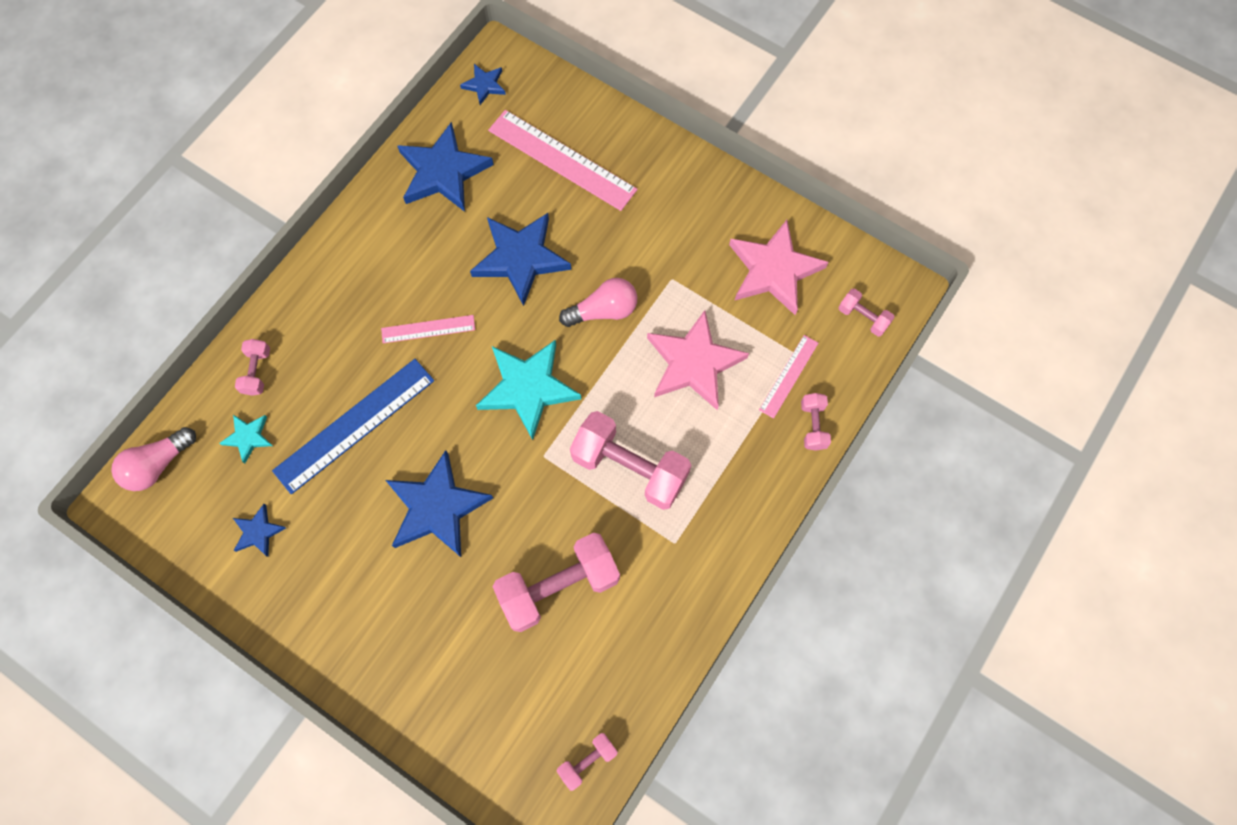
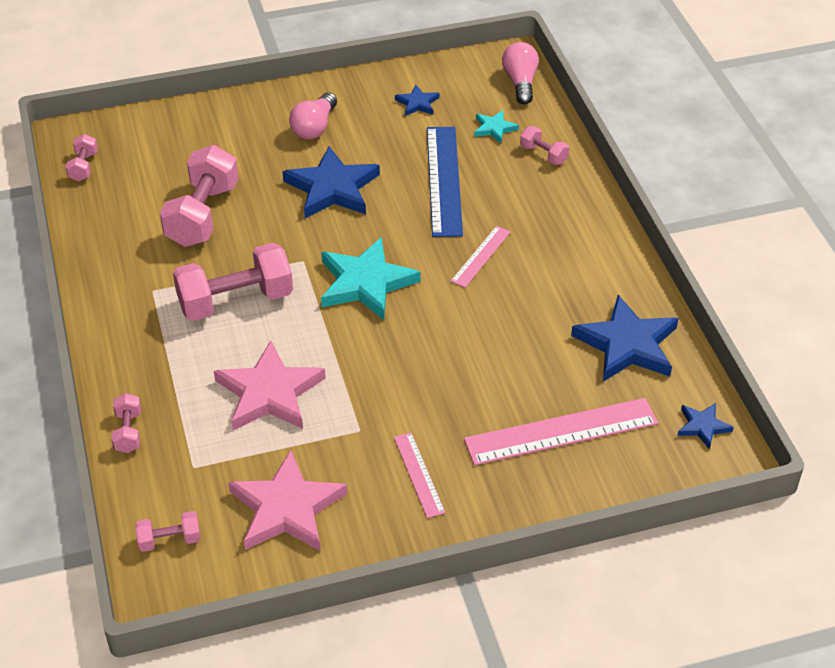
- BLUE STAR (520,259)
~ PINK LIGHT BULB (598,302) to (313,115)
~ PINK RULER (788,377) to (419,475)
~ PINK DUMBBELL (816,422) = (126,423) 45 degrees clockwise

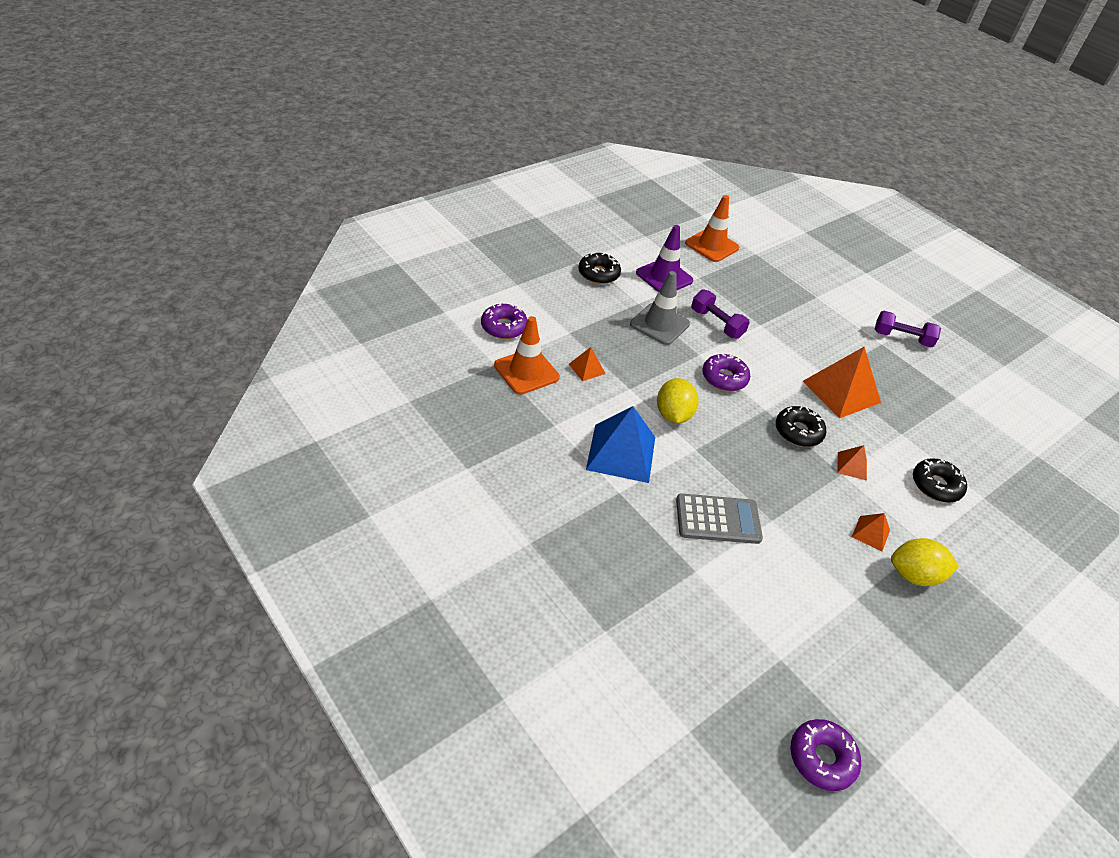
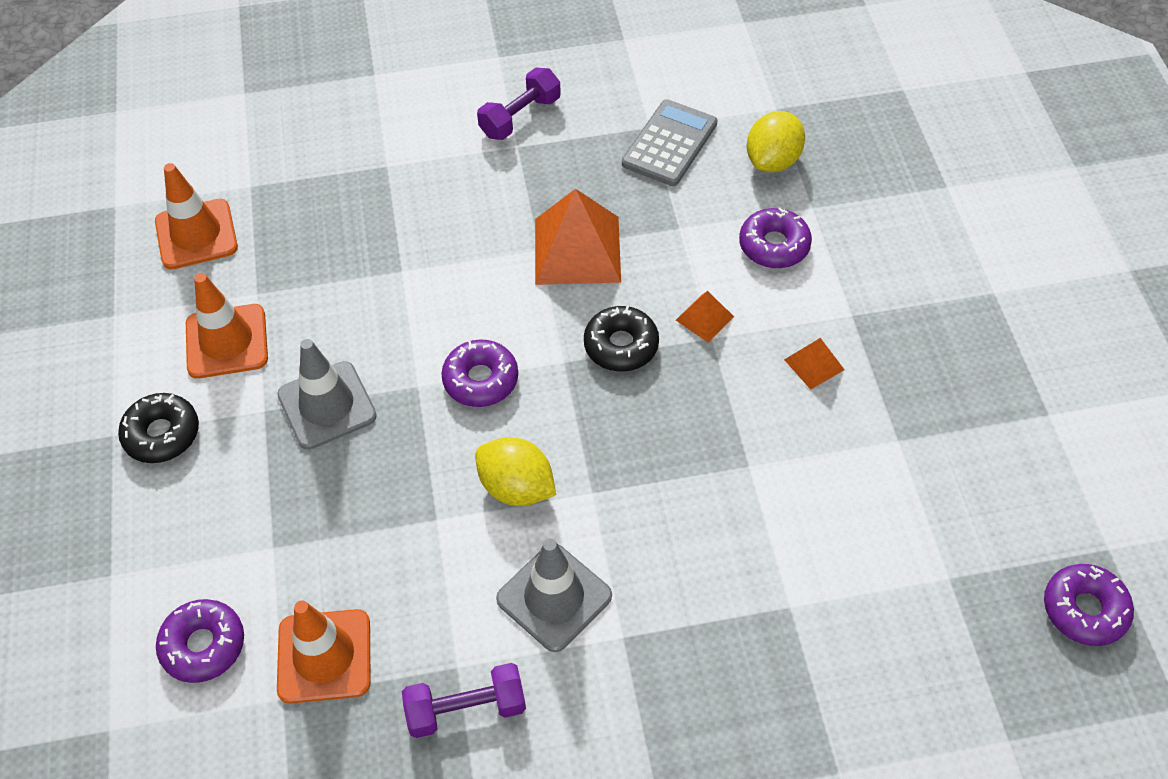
- ORANGE PYRAMID (587,364)
~ GREY CALCULATOR (719,518) to (669,142)
~ PURPLE DUMBBELL (720,314) to (464,700)
~ YELLOW LEMON (925,562) to (776,141)
~ BLUE PYRAMID (620,444) to GREY TRAFFIC CONE (554,595)
~ PURPLE TRAFFIC CONE (664,258) to ORANGE TRAFFIC CONE (227,326)
~ BLACK DONUT (940,480) to PURPLE DONUT (775,238)

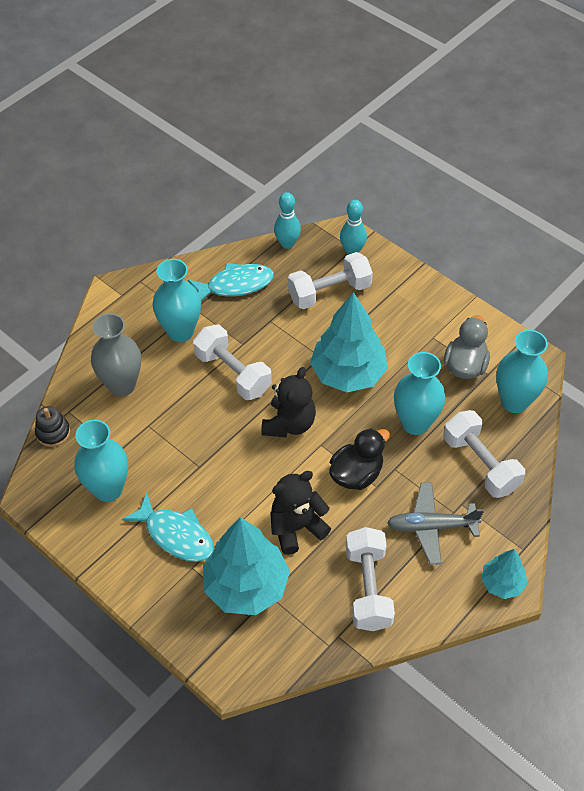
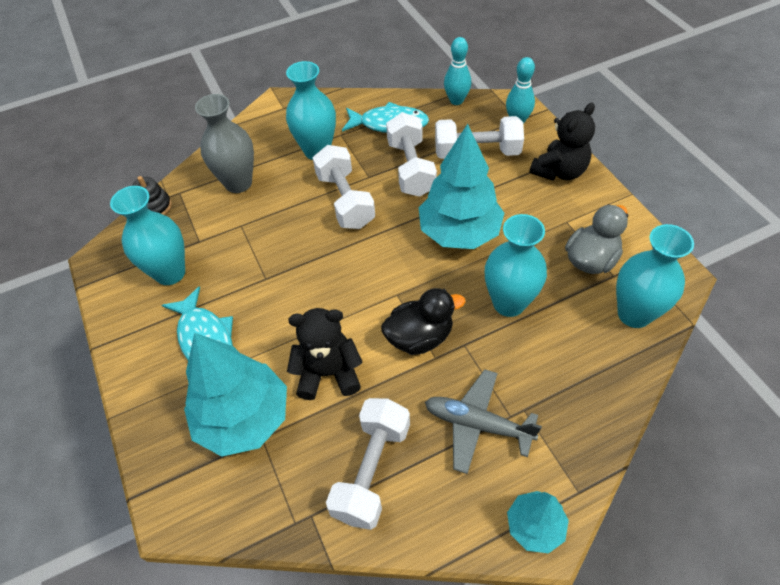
~ BLACK TEDDY BEAR (288,402) to (562,142)
~ WHITE DUMBBELL (484,454) to (411,154)

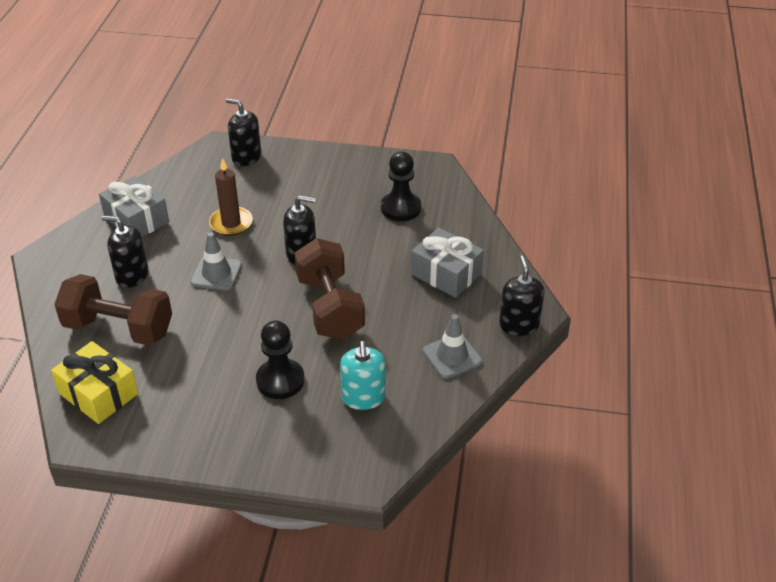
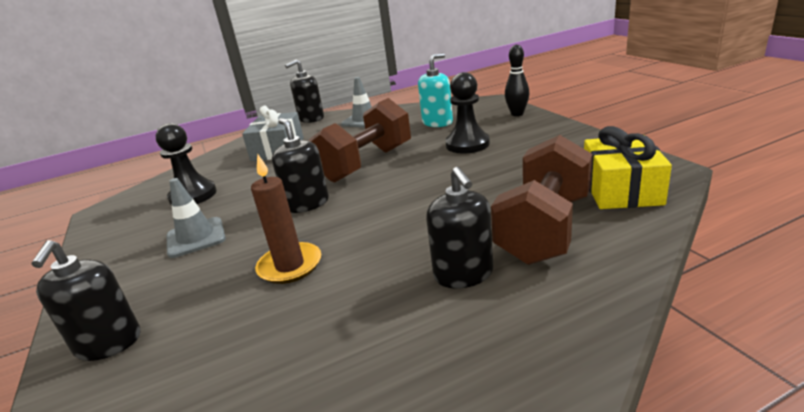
- GREY GIFT (134,206)
+ BLACK BOWLING PIN (517,80)
~ GREY TRAFFIC CONE (216,261) to (196,218)
~ BROWN DUMBBELL (113,309) = (541,200) 45 degrees clockwise

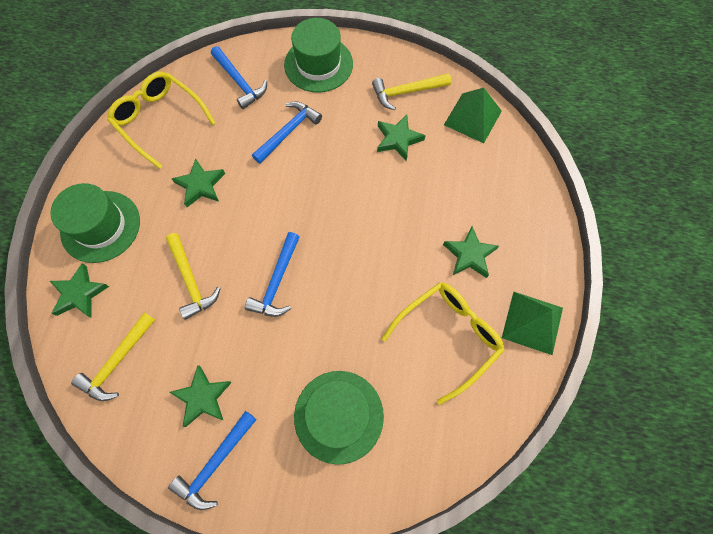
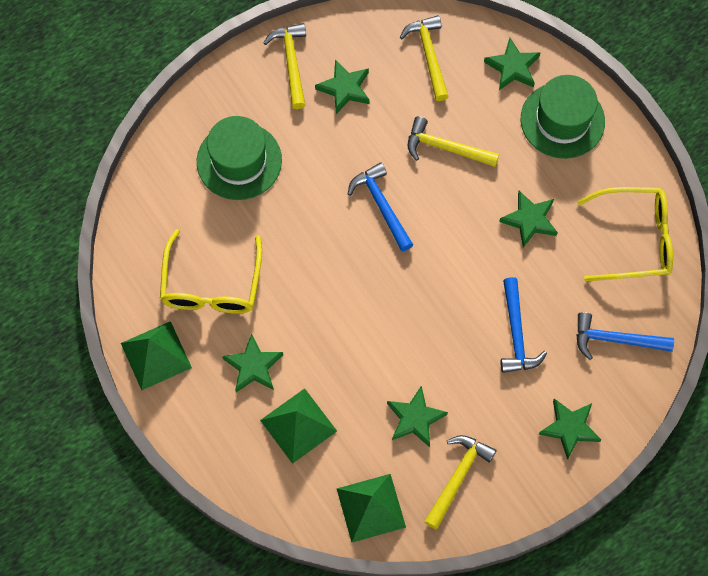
+ GREEN PYRAMID (298,426)
~ GREEN HAT (318,55) to GREEN STAR (570,429)
~ BLUE HAMMER (212,460) to YELLOW HAMMER (284,66)

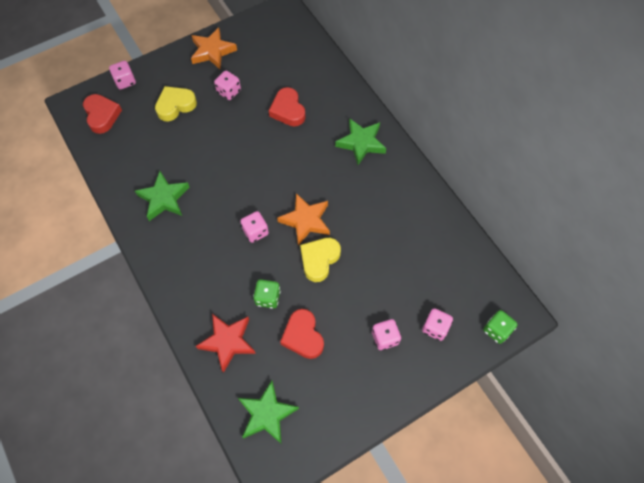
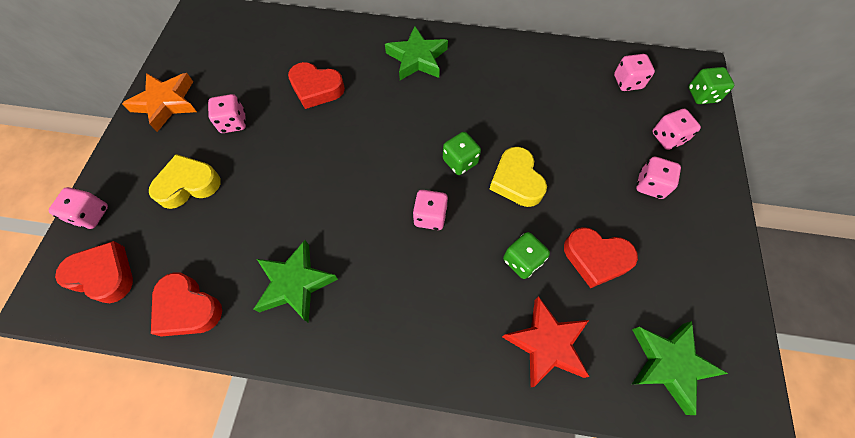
+ RED HEART (186,305)
+ PINK DICE (634,72)
~ ORANGE STAR (303,219) to GREEN DICE (462,153)
~ YELLOW HEART (176,103) = (185,181) 60 degrees clockwise

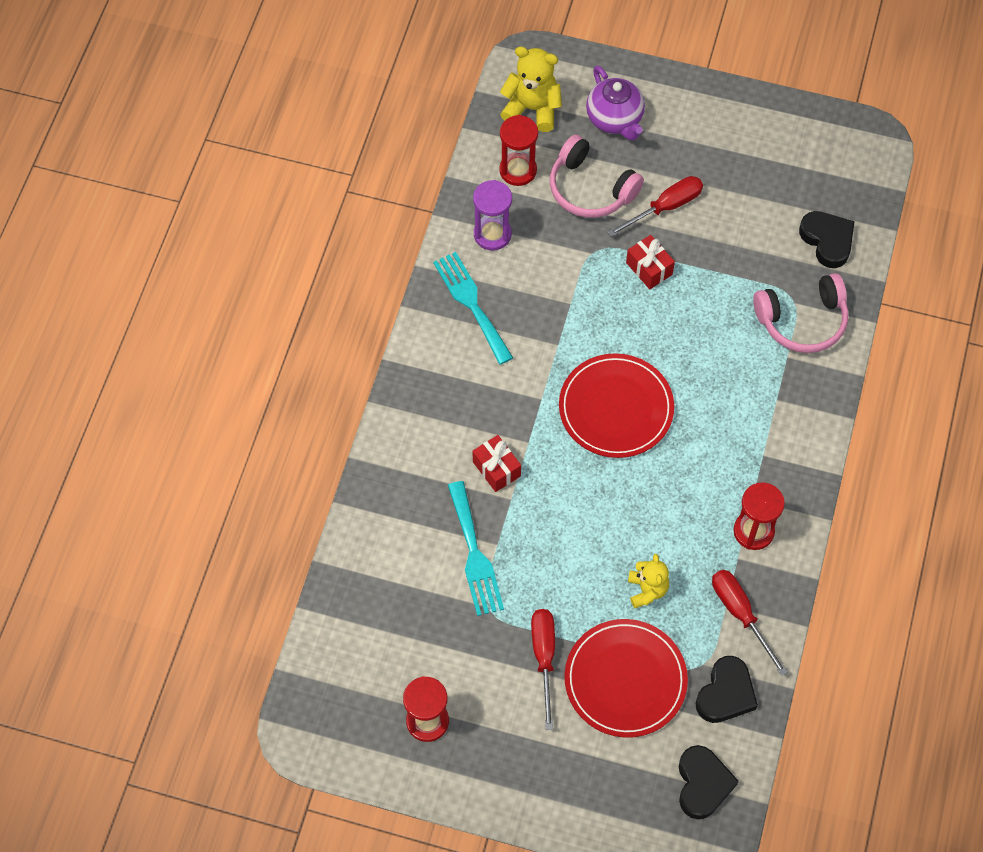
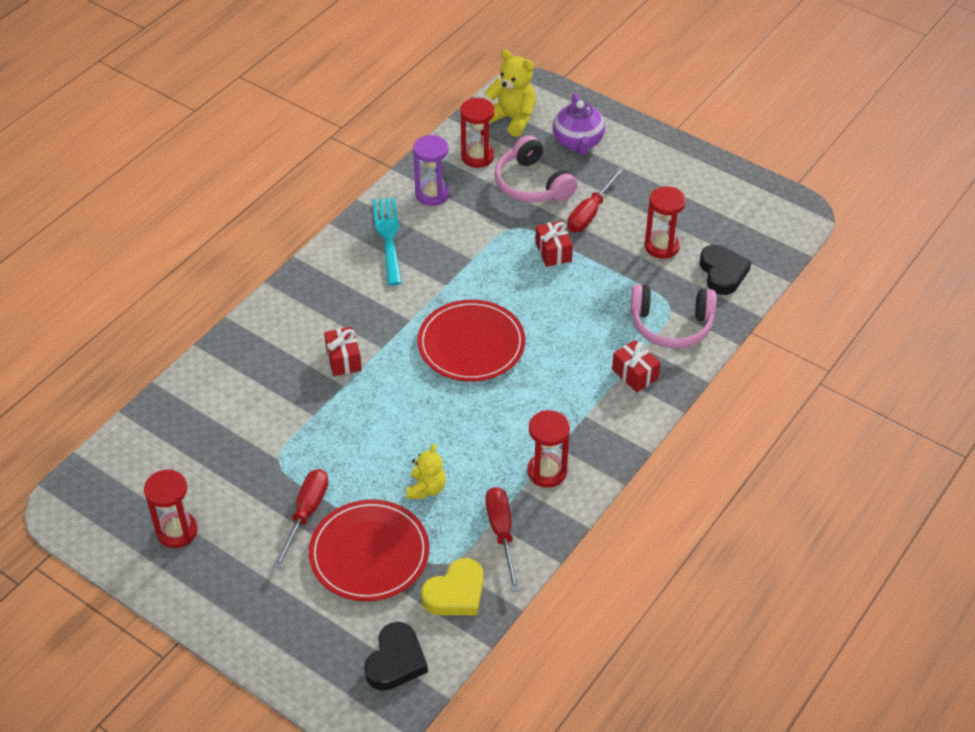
- TURQUOISE FORK (476,548)
+ RED GIFT (636,366)
+ RED HOURGLASS (665,222)
~ BLACK HEART (726,689) to YELLOW HEART (452,586)
~ RED SCREWDRIVER (655,206) = (595,200) 135 degrees clockwise

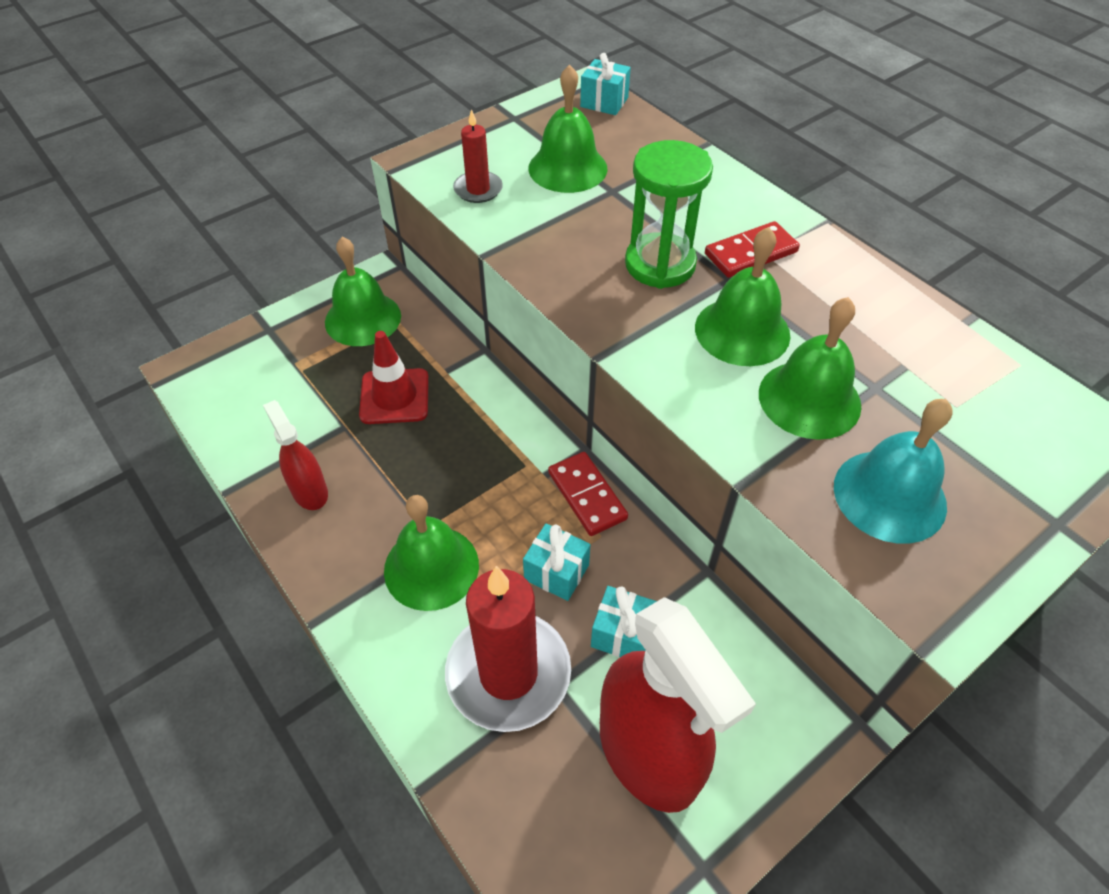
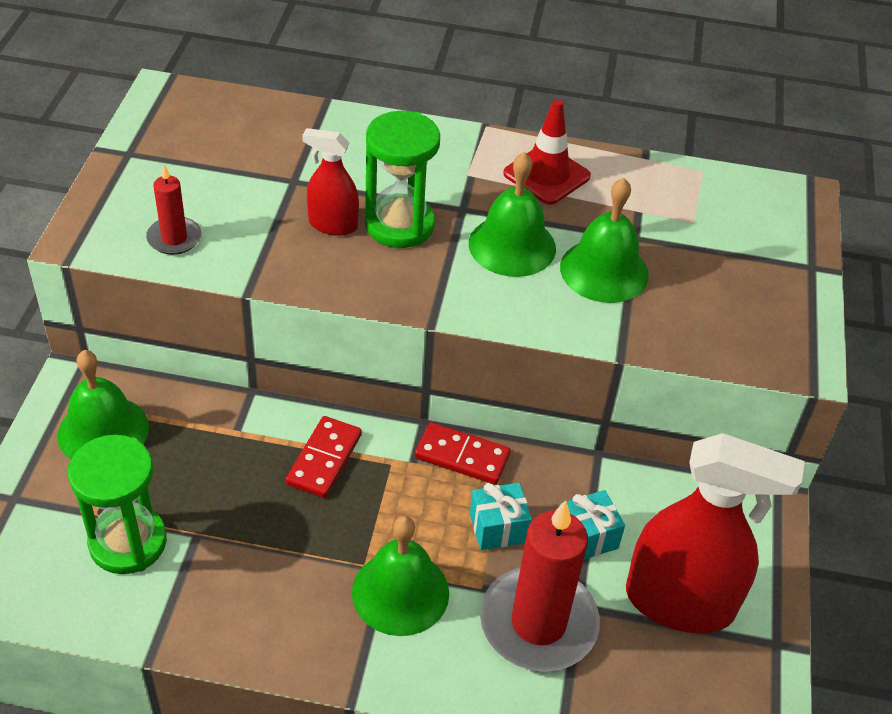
- GREEN BELL (567,128)
- TURQUOISE GIFT (605,84)
- TURQUOISE BELL (893,471)
+ GREEN HOURGLASS (117,504)
~ RED SPRAY BOTTLE (295,455) to (330,182)
~ RED TRAFFIC CONE (394,377) to (547,151)
~ RED DOMINO (752,249) to (324,457)

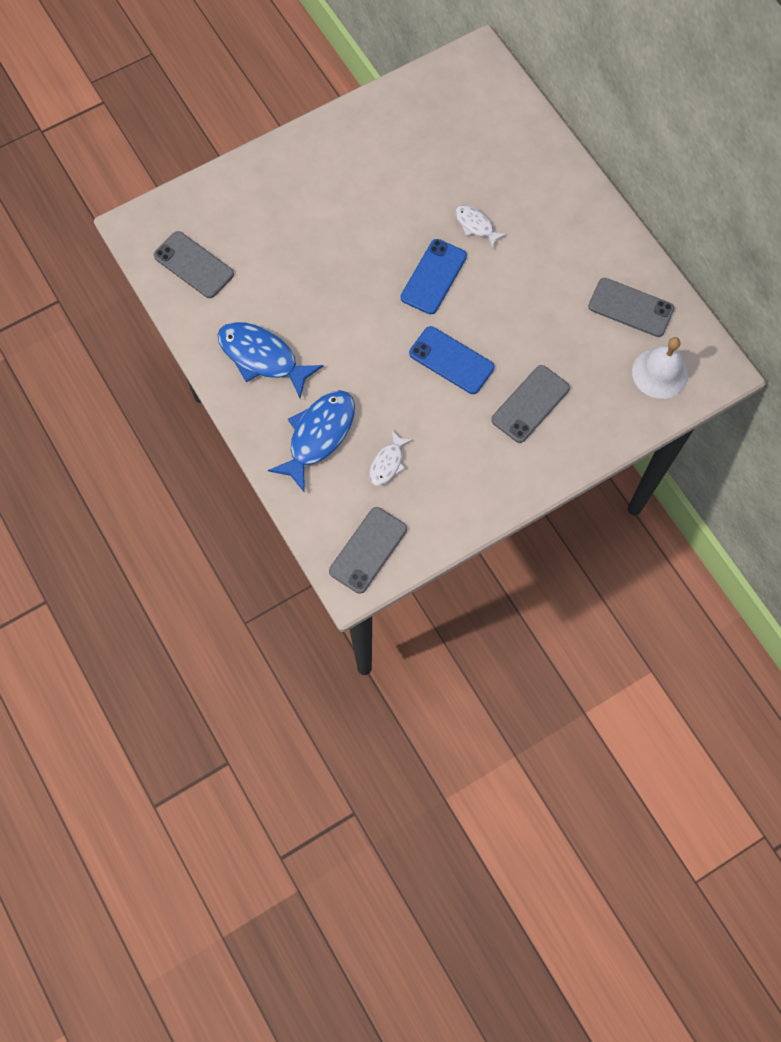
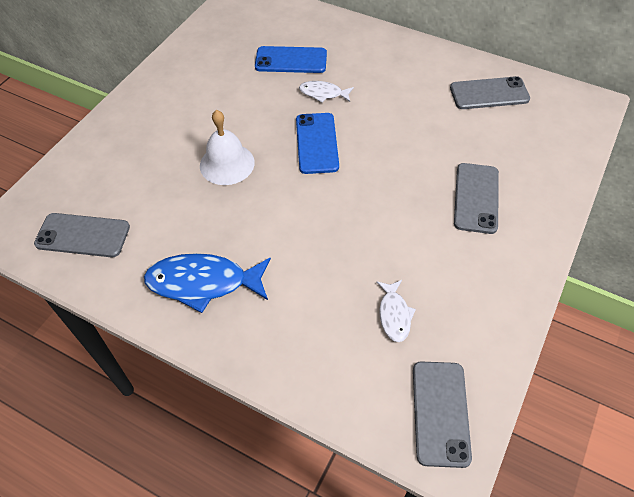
- BLUE FISH (311,441)
~ BLUE PHONE (451,360) to (291,59)
~ WHITE BELL (660,368) to (227,147)

